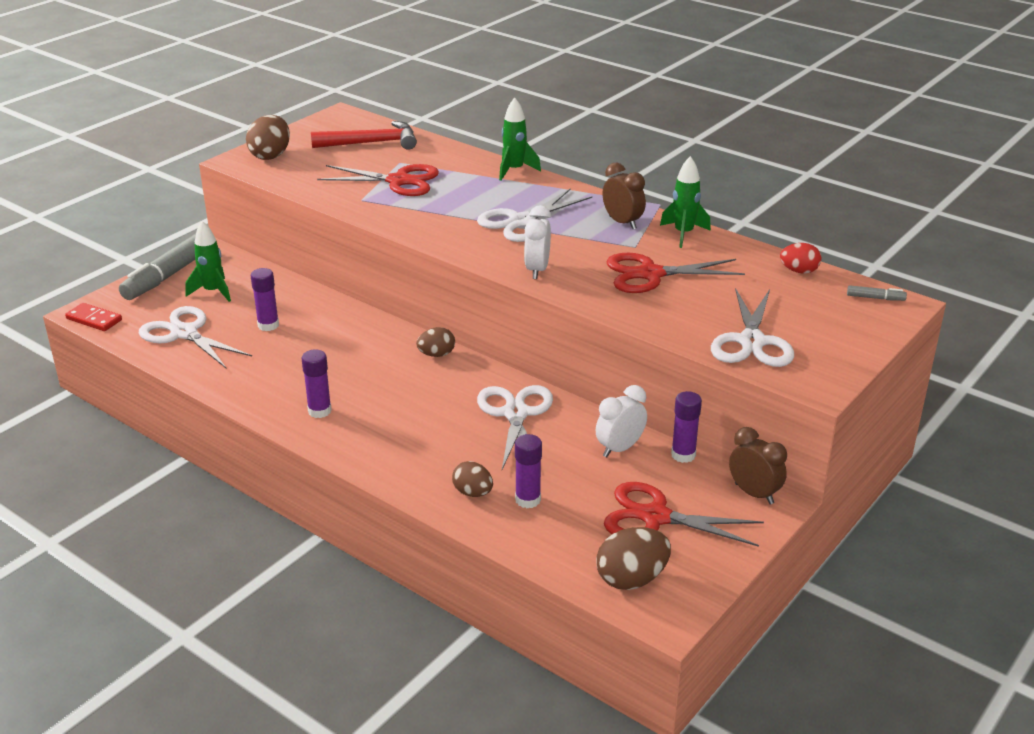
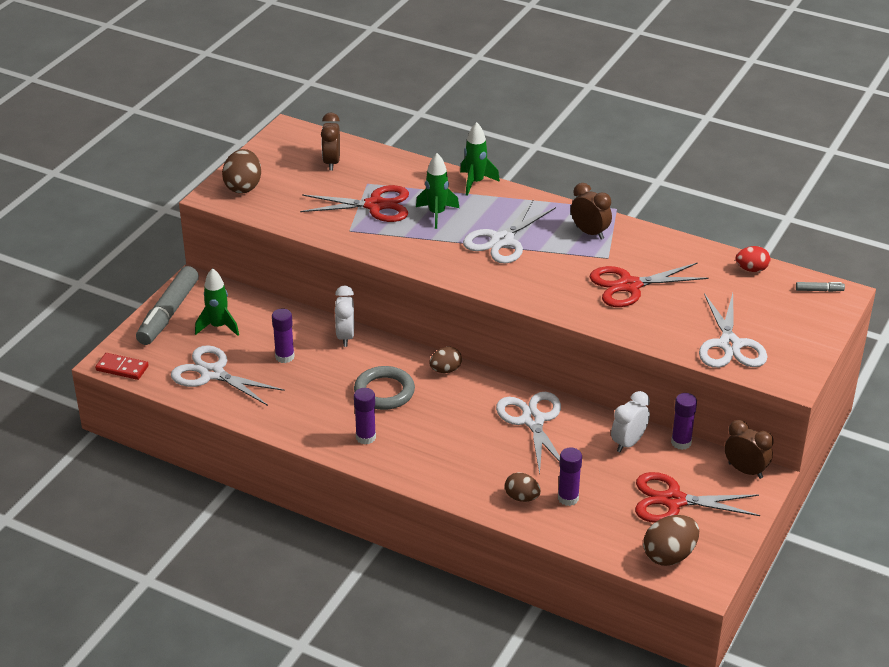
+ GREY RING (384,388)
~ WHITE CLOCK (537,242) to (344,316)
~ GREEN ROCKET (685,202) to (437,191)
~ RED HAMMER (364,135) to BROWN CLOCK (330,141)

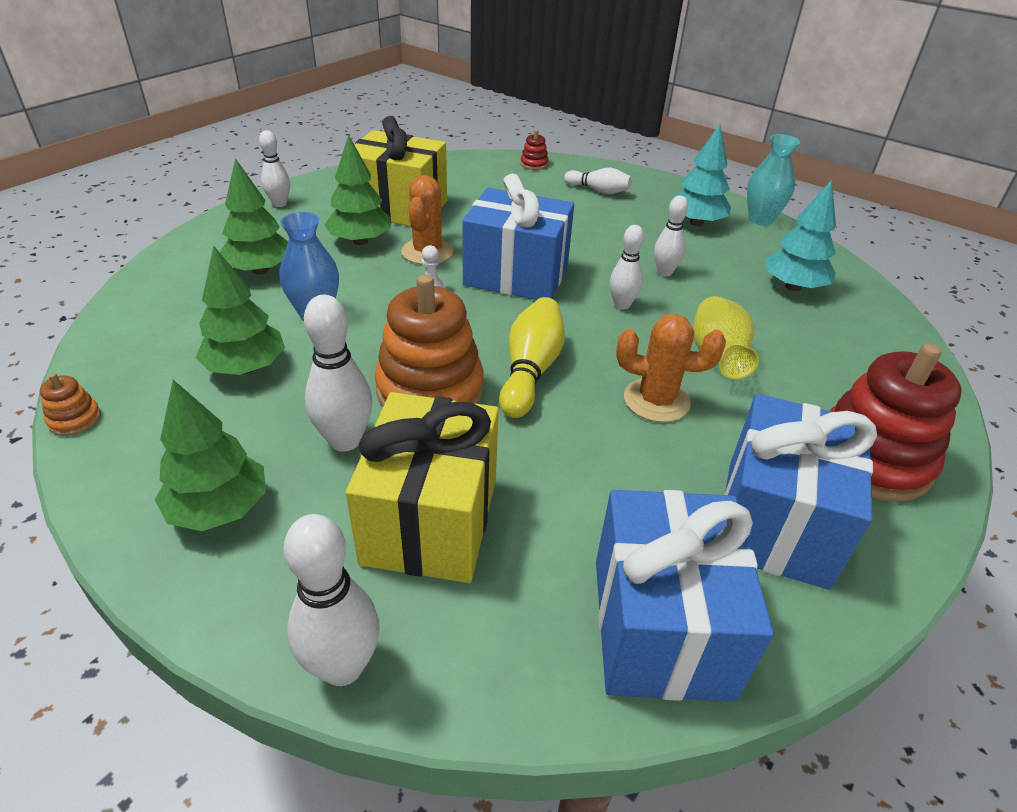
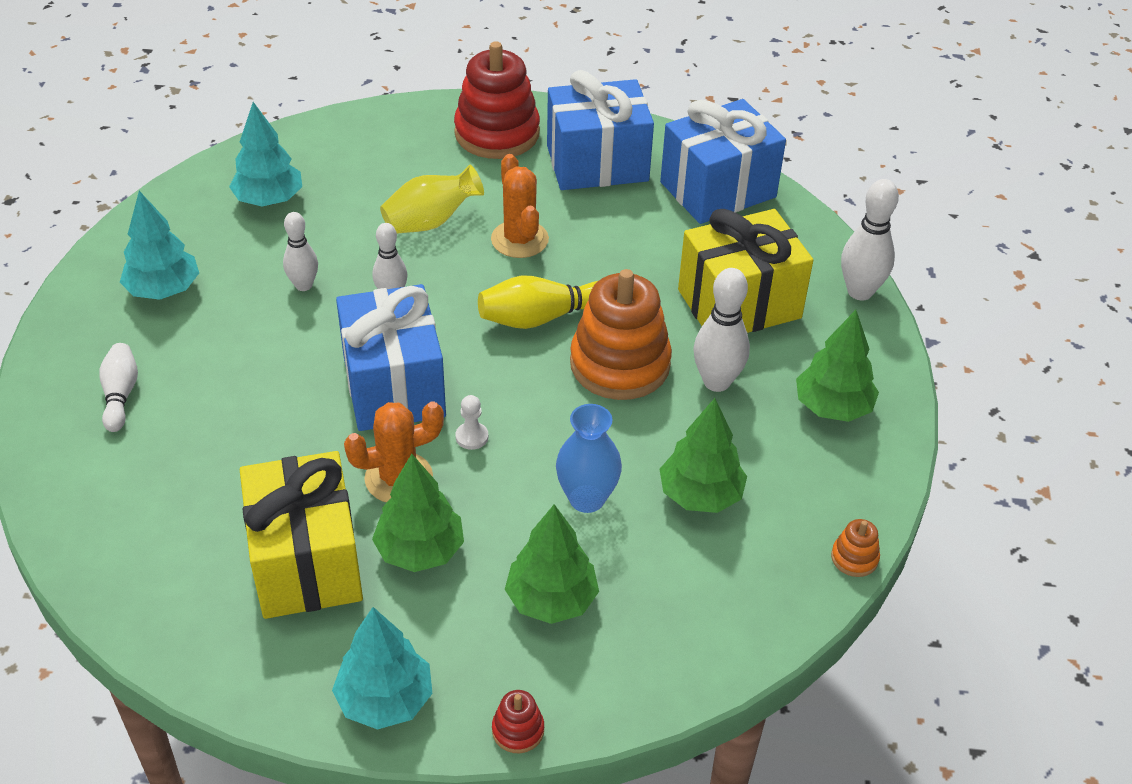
- TURQUOISE VASE (773,180)
~ RED STACKING TOY (534,150) to (518,721)
~ WHITE BOWLING PIN (274,168) to TURQUOISE TREE (382,668)

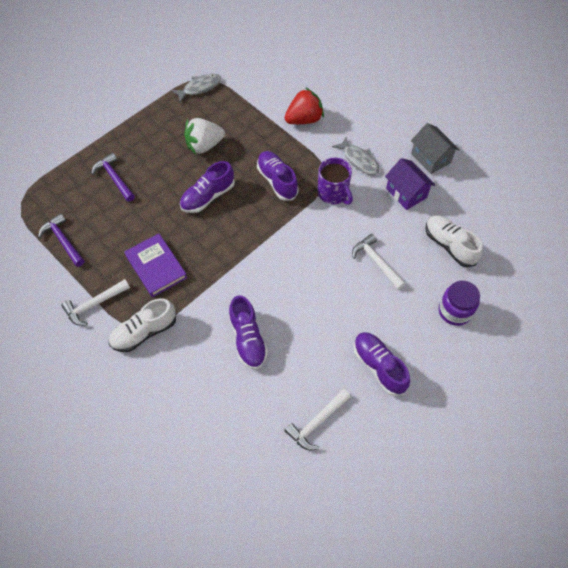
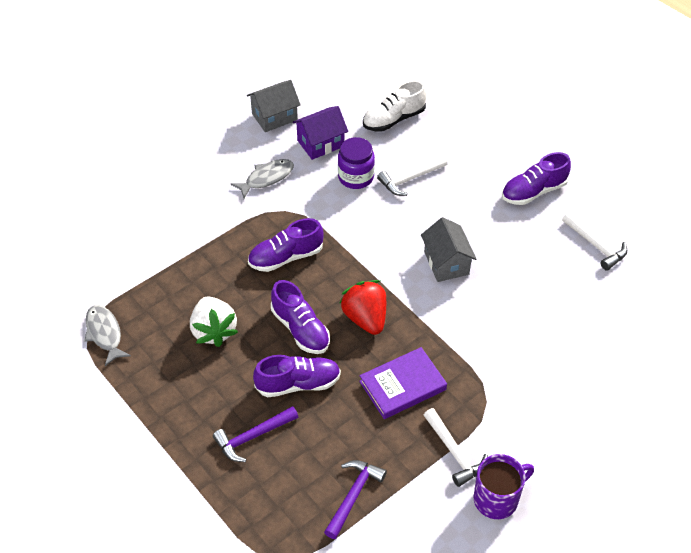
- WHITE SHOE (142,325)
+ GREY HOUSE (448,249)
~ PURPLE SHOE (248,332) to (297,376)
~ RED STRAWBERRY (304,105) to (362,307)
~ PURPLE MUG (335,181) to (504,486)
~ PURPLE JAR (459,303) to (356,163)
~ PURPLE HAMMER (61,240) = (355,499) 150 degrees clockwise

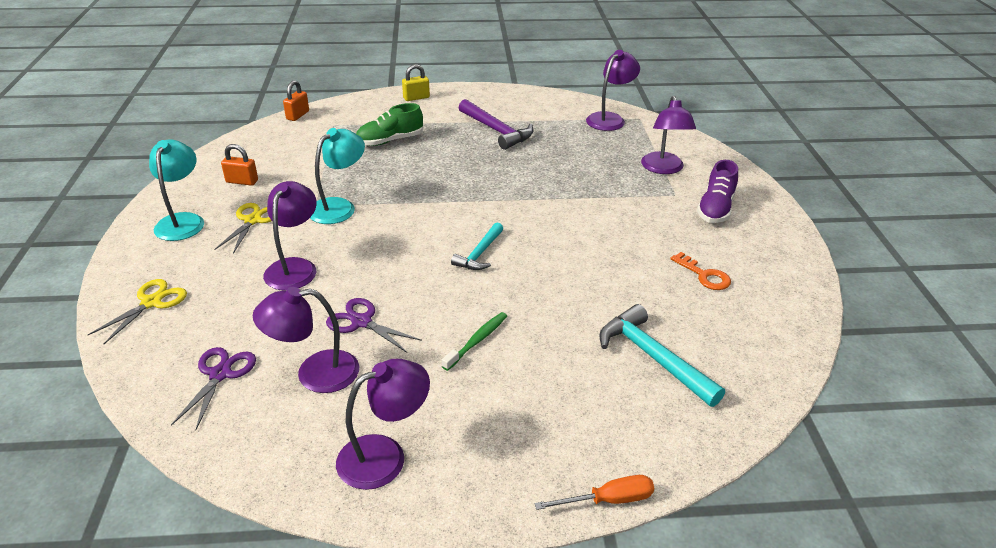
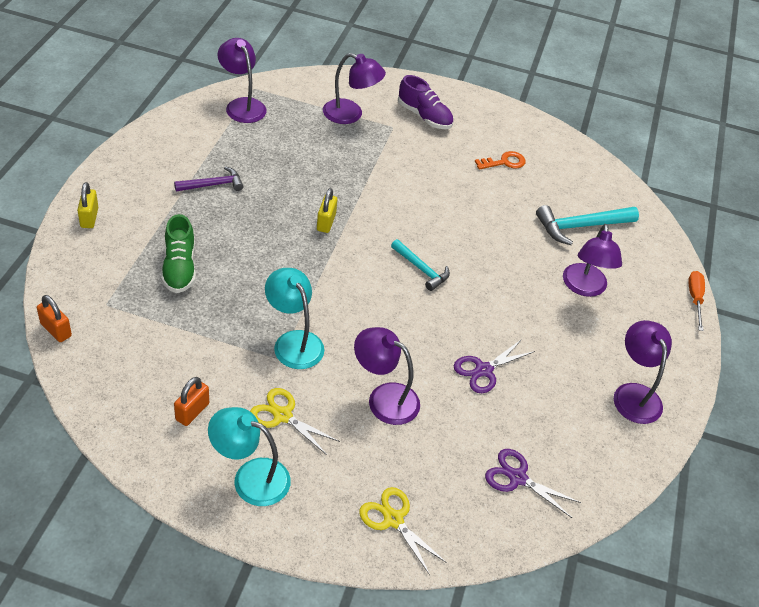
- GREEN TOOTHBRUSH (474,341)
+ YELLOW PADLOCK (327,210)
~ PURPLE LAMP (306,340) to (592,260)
~ PURPLE HAMMER (496,124) = (208,179) x0.64

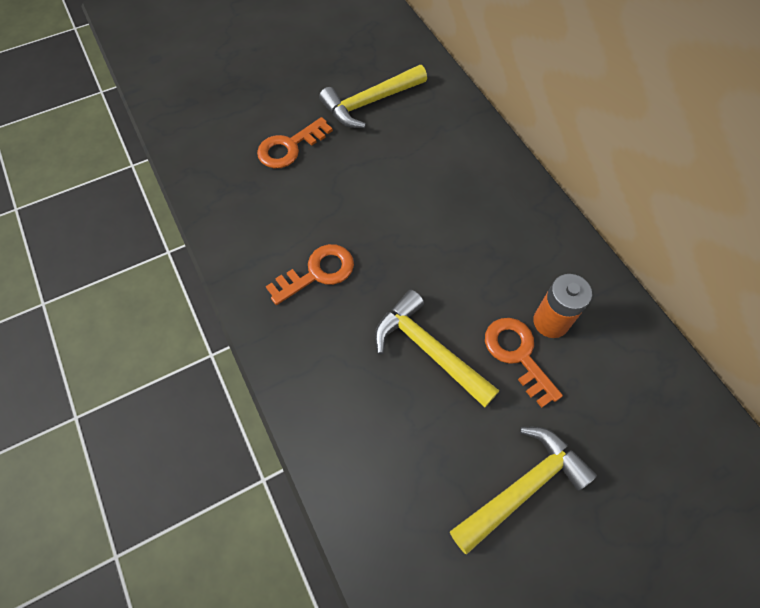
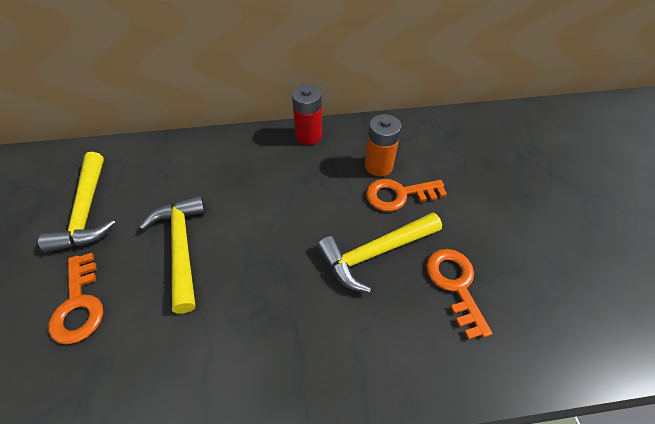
+ RED BATTERY (307,115)
~ ORANGE KEY (310,274) to (459,294)
~ YELLOW HAMMER (523,491) to (172,254)

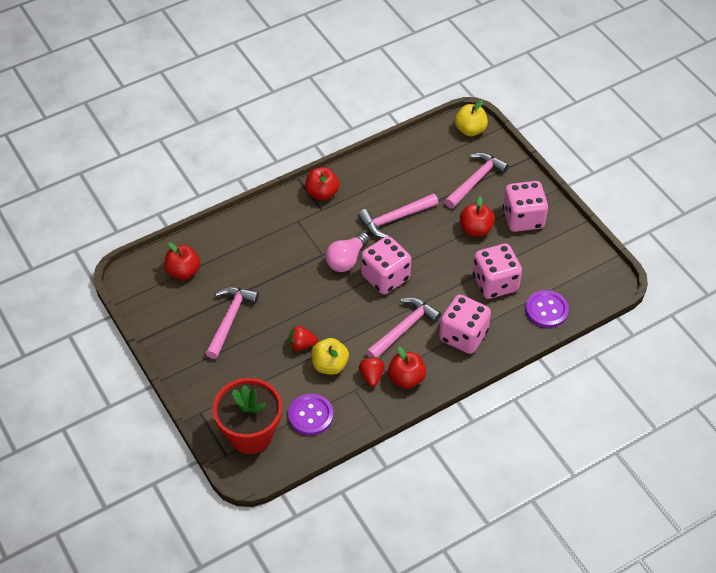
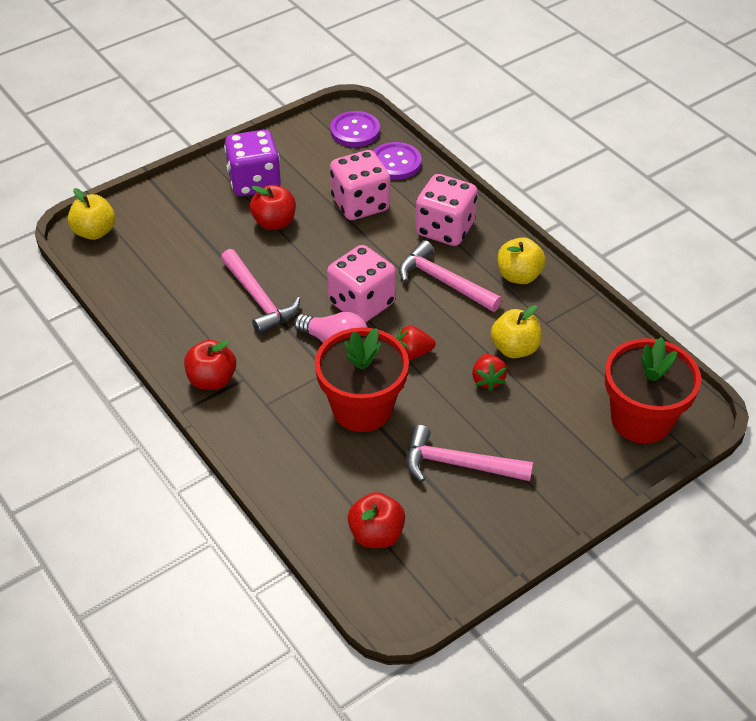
- PINK HAMMER (477,180)
+ RED FLOWER POT (362,379)
~ PURPLE BUTTON (310,414) to (355,129)
~ RED STRAWBERRY (371,372) to (416,343)
~ RED APPLE (407,368) to YELLOW APPLE (522,260)
~ PINK DICE (526,206) to PURPLE DICE (252,163)

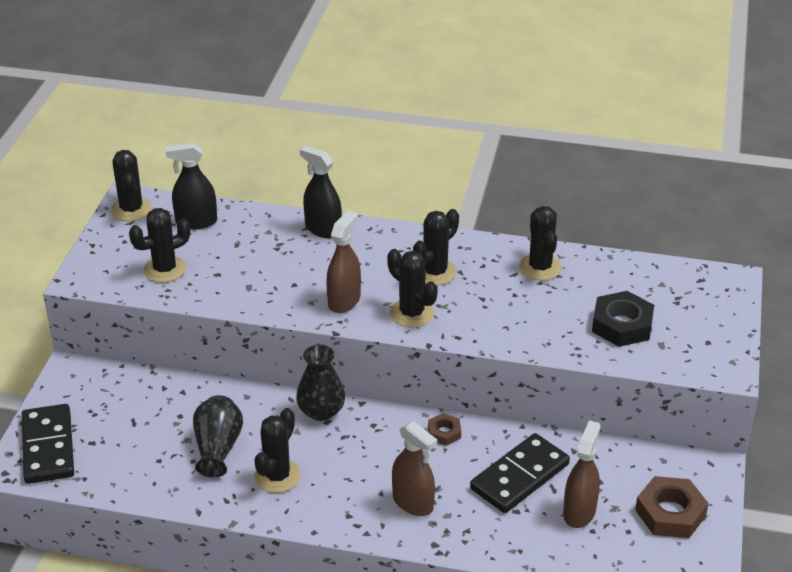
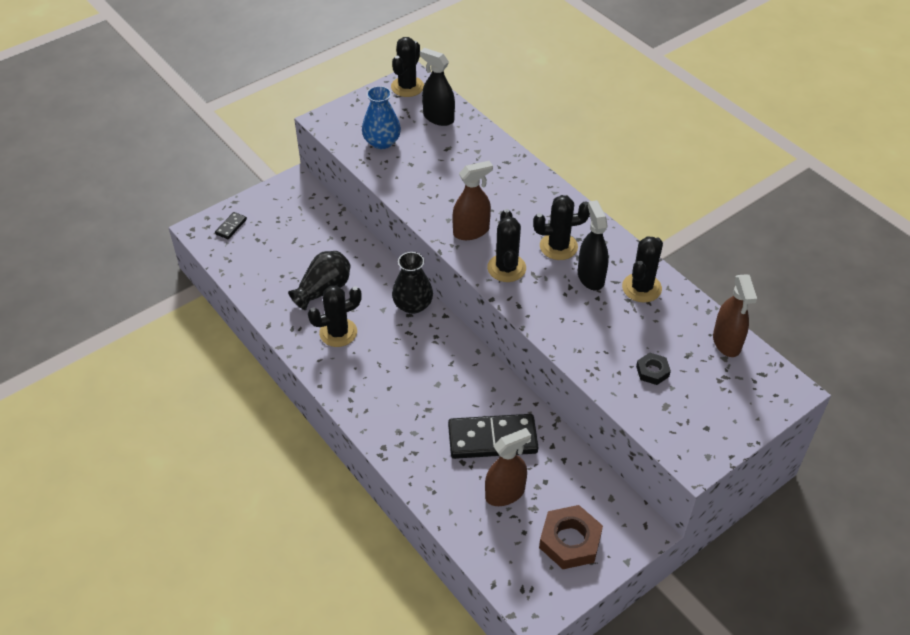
- BROWN NUT (444,429)
~ BLACK SPRAY BOTTLE (321,192) to (593,245)
~ BROWN SPRAY BOTTLE (414,468) to (735,315)
~ BLACK CACTUS (160,245) to BLUE VASE (381,117)
~ BLACK DOMINO (48,444) = (231,225) x0.45
~ BLACK NUT (623,319) = (653,369) x0.55

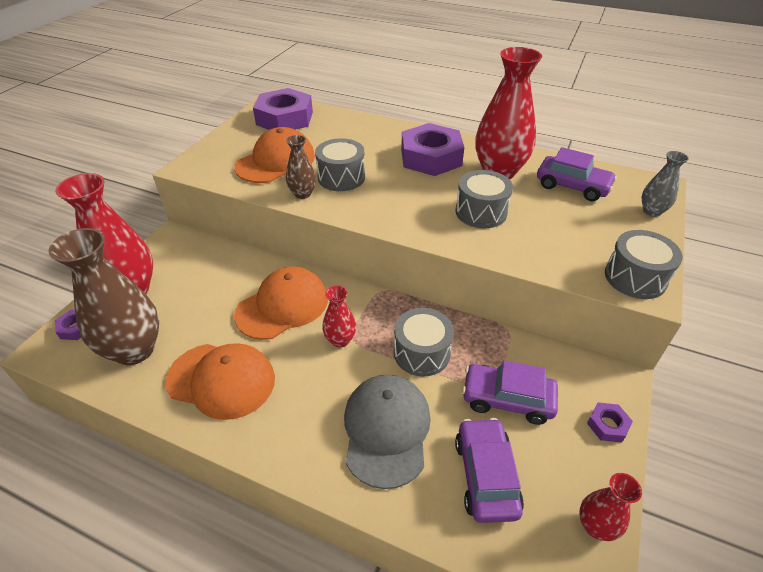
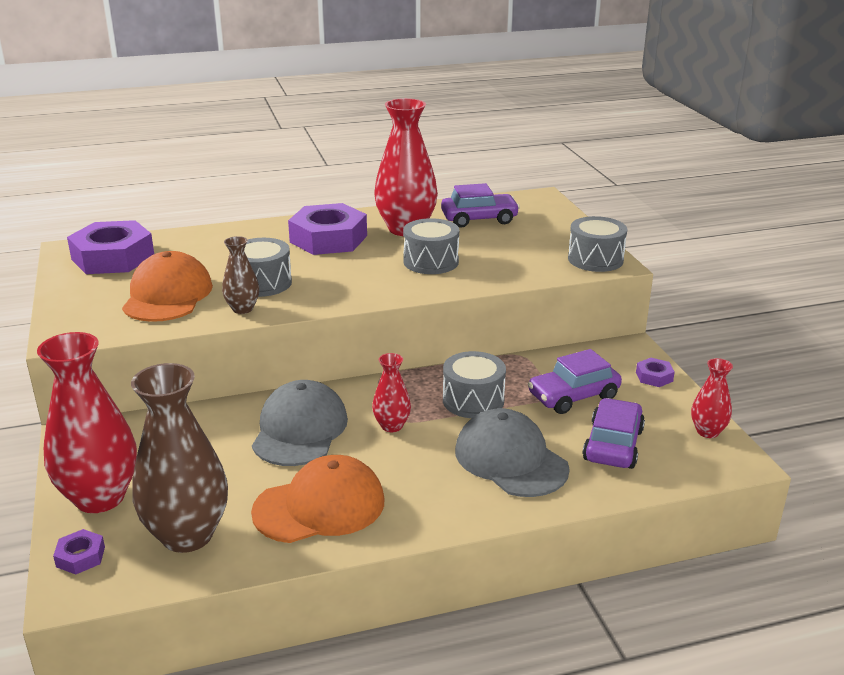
- GREY VASE (665,184)
~ ORANGE CAP (281,303) to GREY CAP (300,423)
~ PURPLE CAR (489,470) = (613,433) 60 degrees clockwise

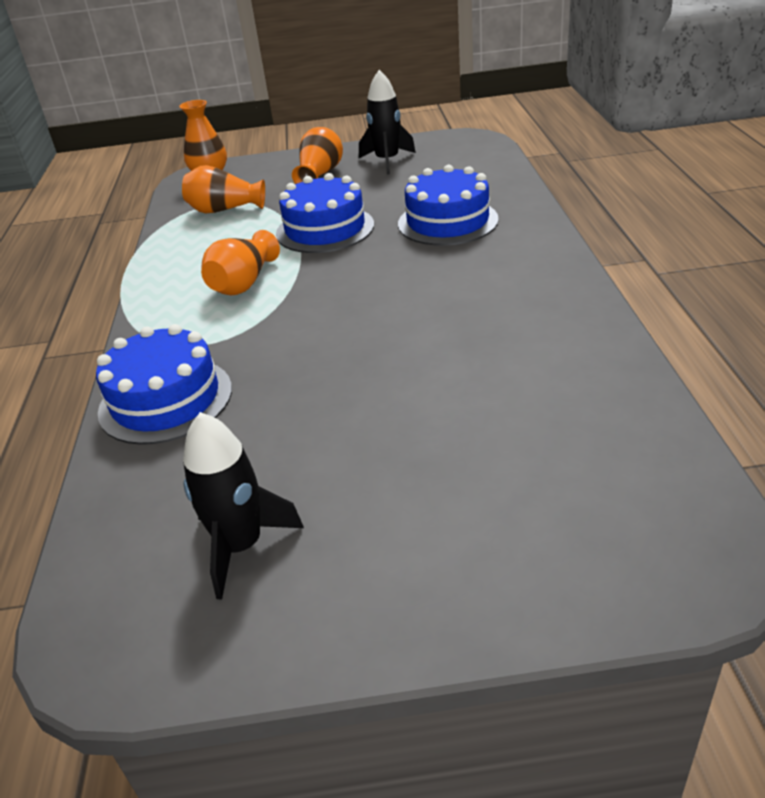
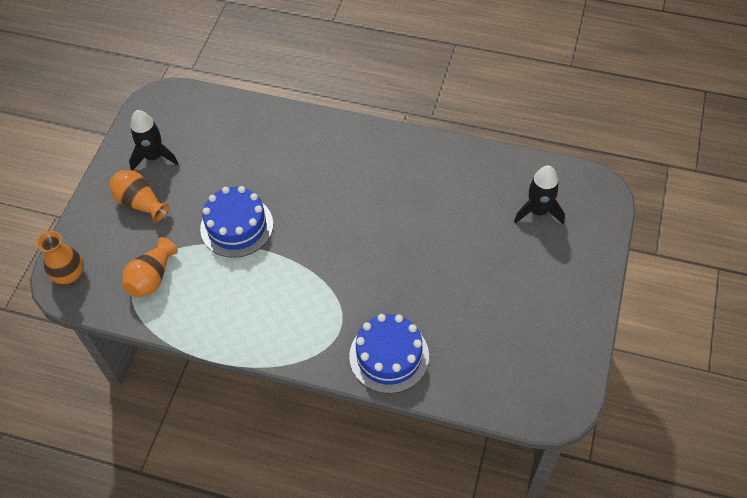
- ORANGE VASE (240,262)
- BLUE CAKE (448,205)
~ BLACK ROCKET (243,506) to (539,194)

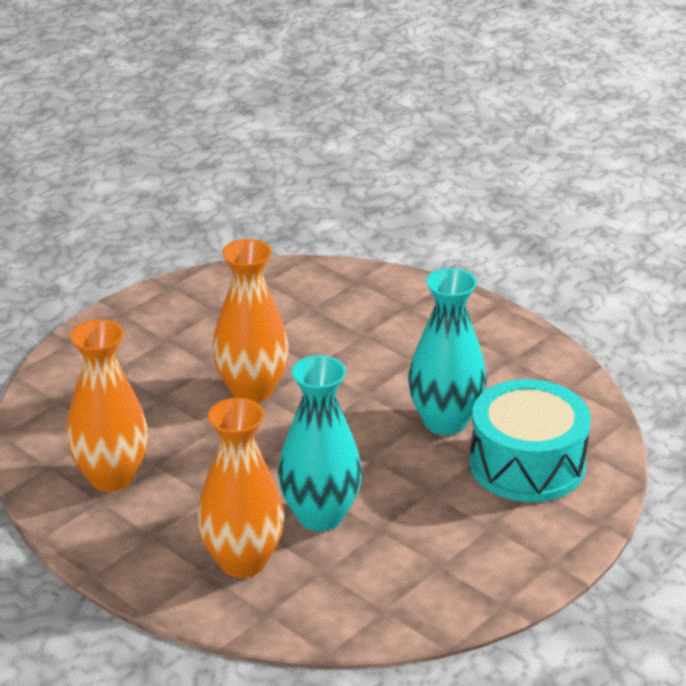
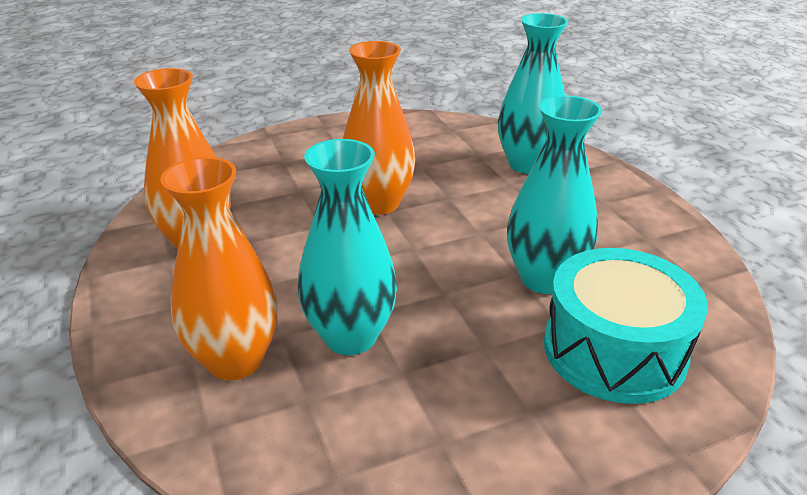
+ TURQUOISE VASE (533,93)

